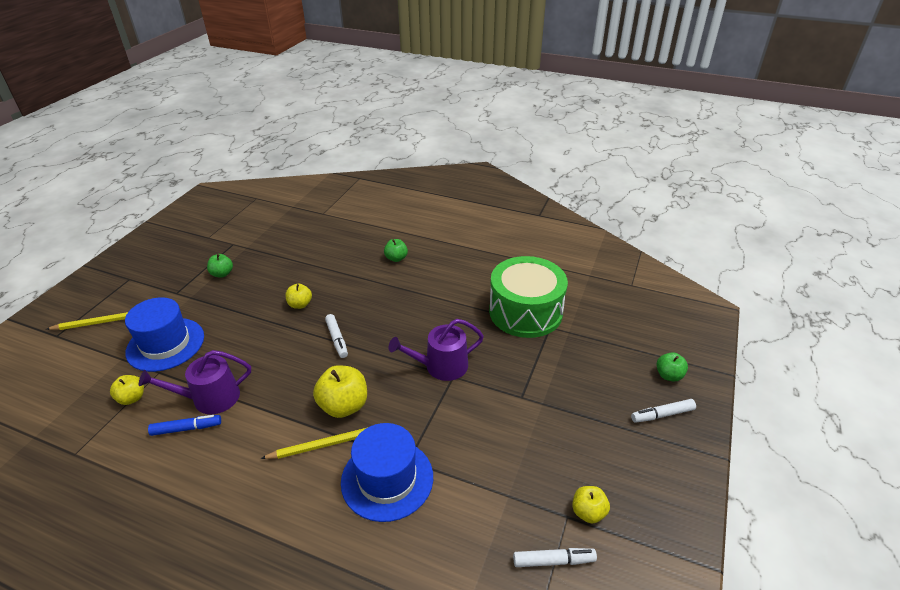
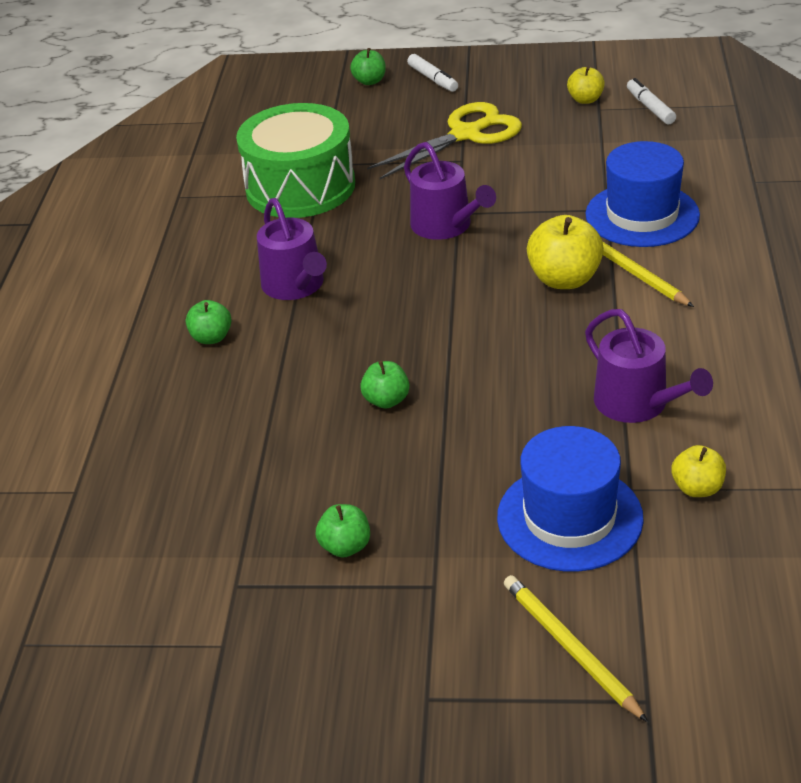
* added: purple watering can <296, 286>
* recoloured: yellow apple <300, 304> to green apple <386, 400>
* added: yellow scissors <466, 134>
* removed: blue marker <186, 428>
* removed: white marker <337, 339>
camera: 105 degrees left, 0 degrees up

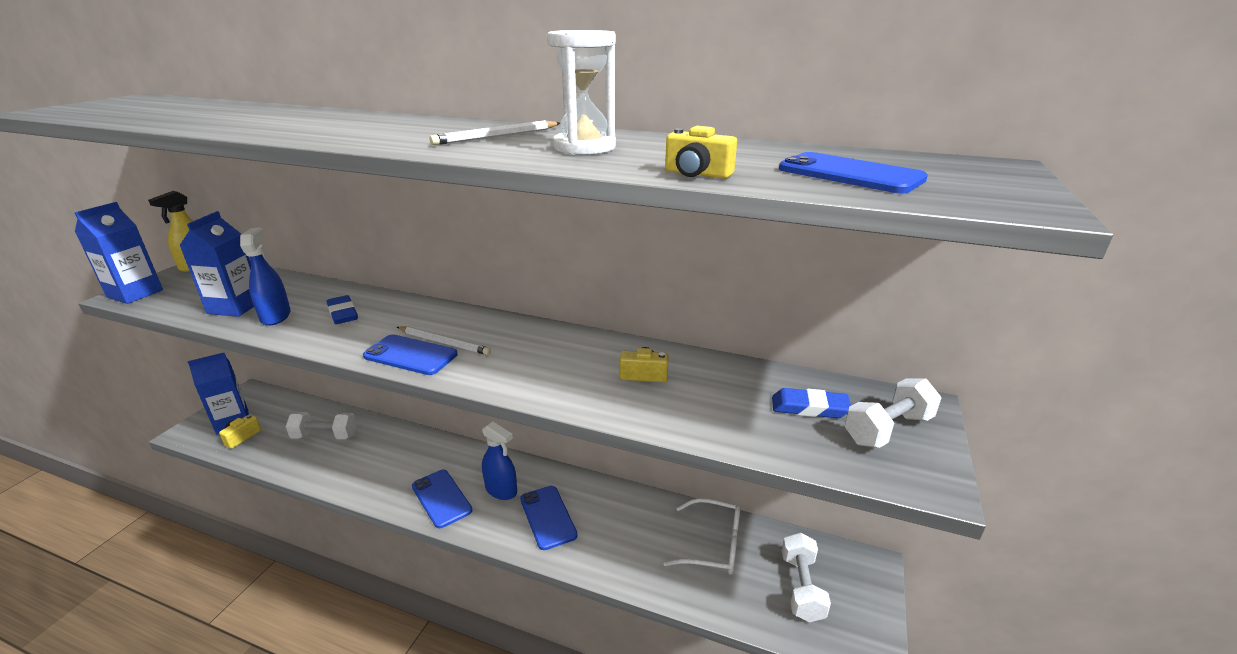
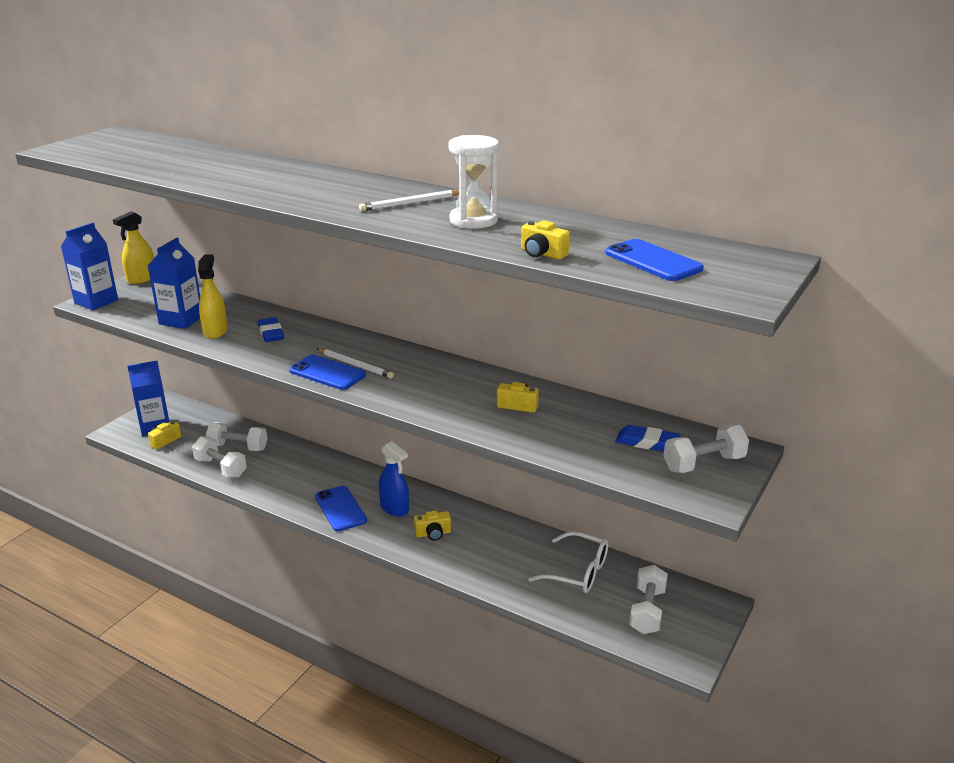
* added: white dumbbell <221, 468>
* recoloured: blue spray bottle <276, 316> to yellow spray bottle <215, 331>
* replaced: blue phone <547, 517> to yellow camera <433, 533>
camera: 10 degrees right, 0 degrees up

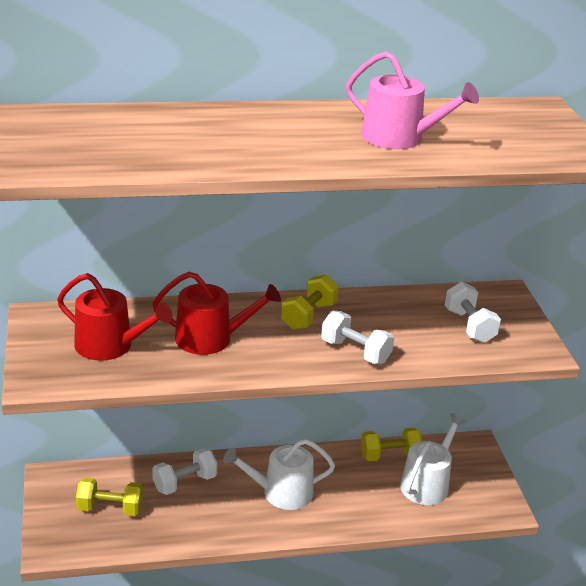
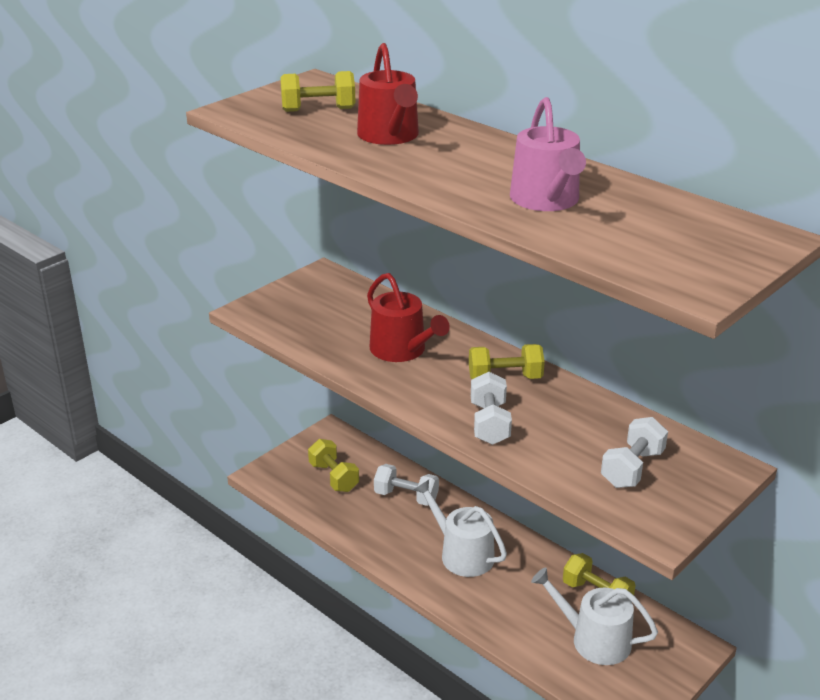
* added: yellow dumbbell <318, 110>
* moved: red watering can <110, 346> to <390, 136>
* turned: white watering can <427, 483> = <593, 639> 150 degrees counterclockwise
camera: 55 degrees right, 0 degrees up

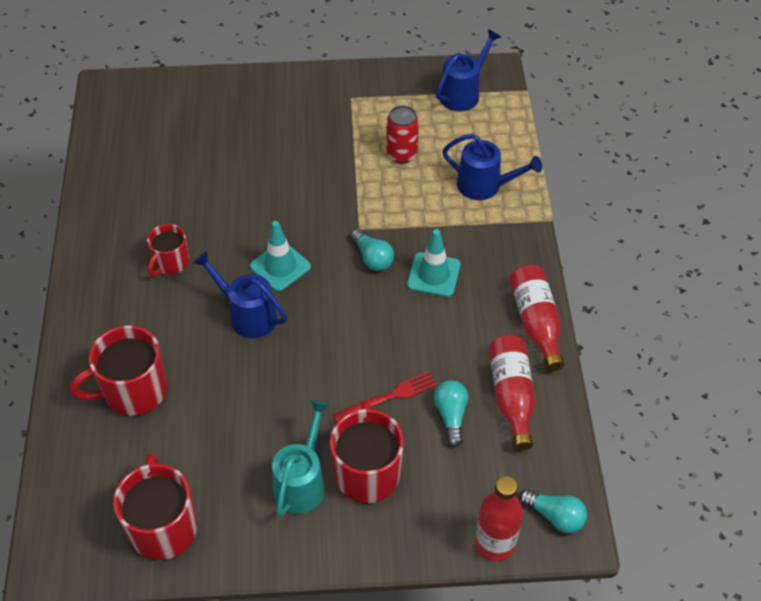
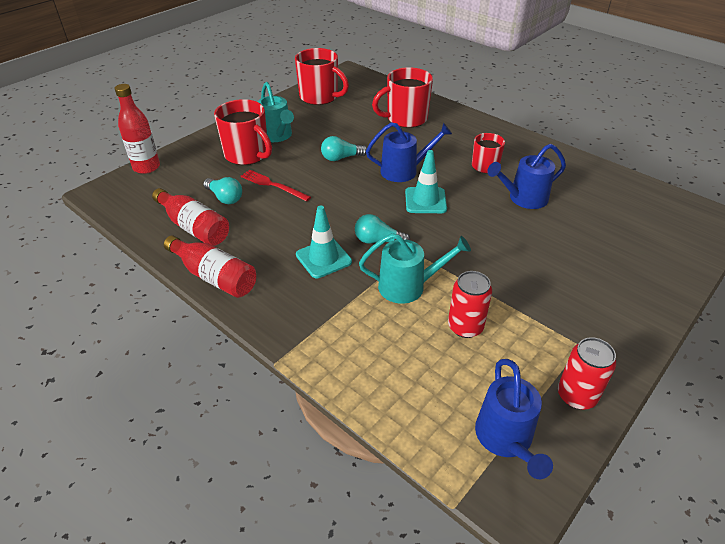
* turned: red fork <389, 397> = <273, 185> 105 degrees clockwise
* moved: turquoise light bulb <555, 516> to <341, 158>
* added: turquoise watering can <408, 286>
* turned: red mug <133, 391> = <405, 119> 135 degrees counterclockwise
* moved: blue watering can <485, 186> to <523, 198>
* added: red can <576, 395>
camera: 135 degrees right, 10 degrees down

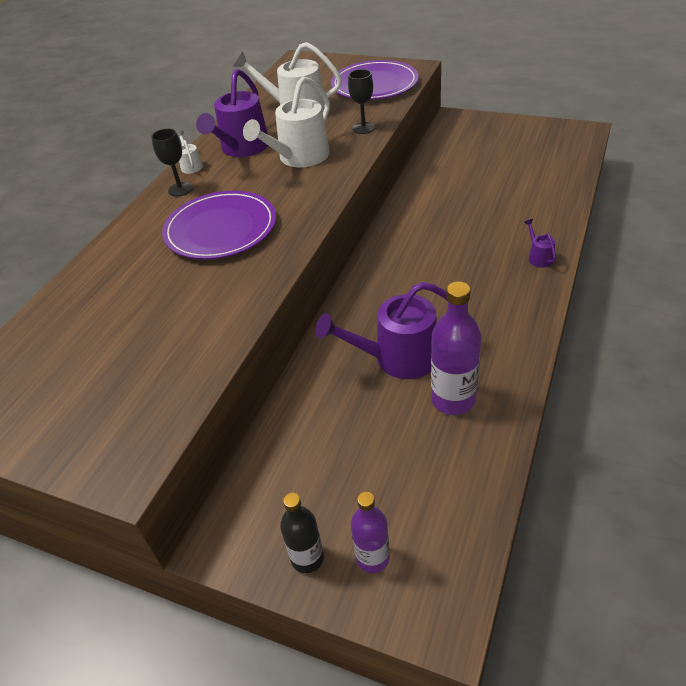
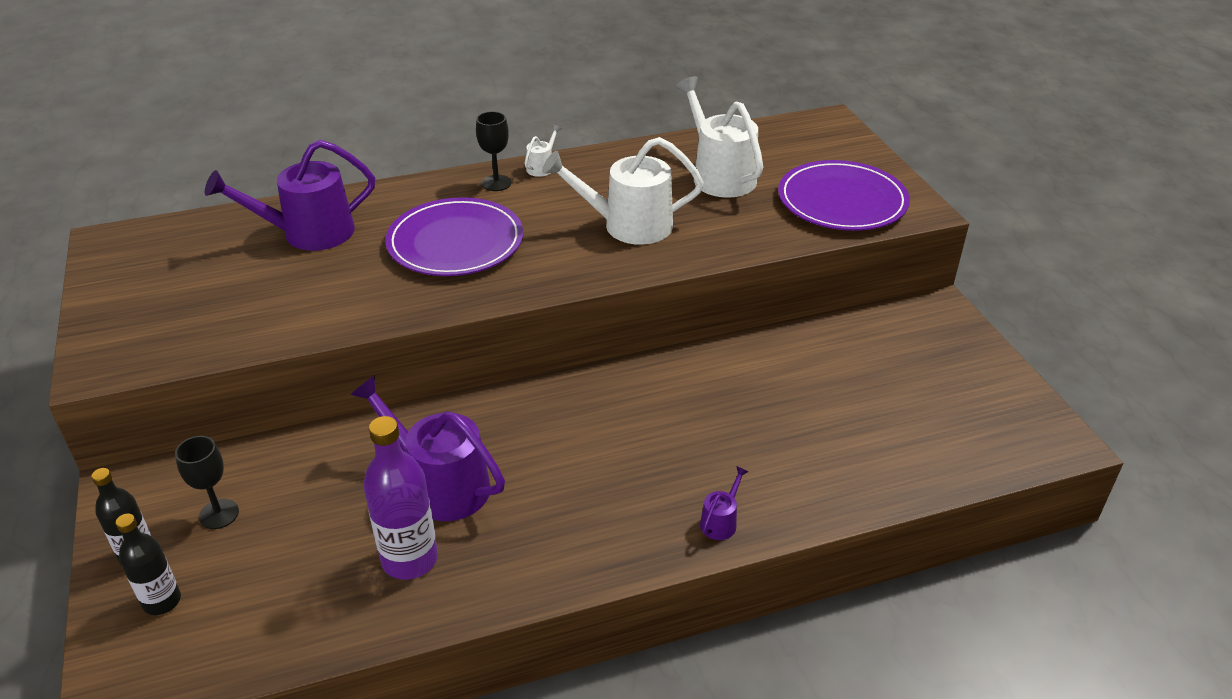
* recoloured: purple bottle <373, 558> to black bottle <162, 601>
* moved: black goblet <363, 128> to <219, 514>
* moved: purple watering can <242, 148> to <309, 233>
camera: 45 degrees right, 5 degrees down

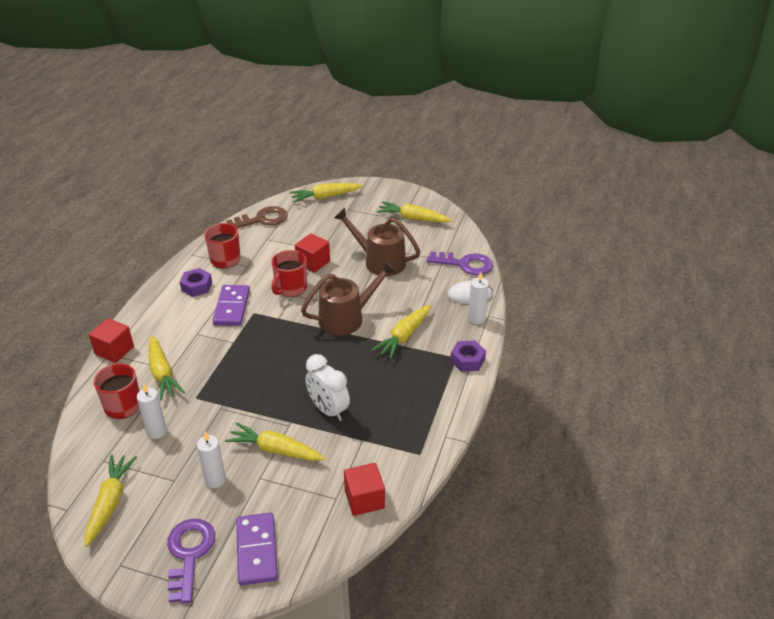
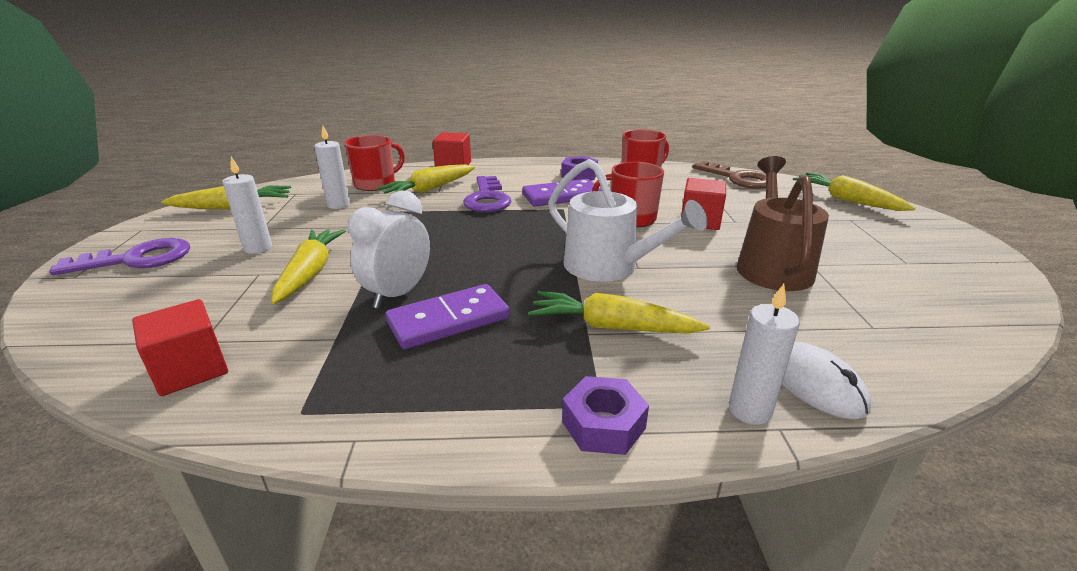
* moved: purple domino <256, 550> to <448, 320>
* moved: purple key <465, 264> to <487, 199>
* recoloured: brown watering can <347, 318> to white watering can <609, 267>
* removed: yellow carrot <413, 218>
camera: 70 degrees right, 10 degrees down

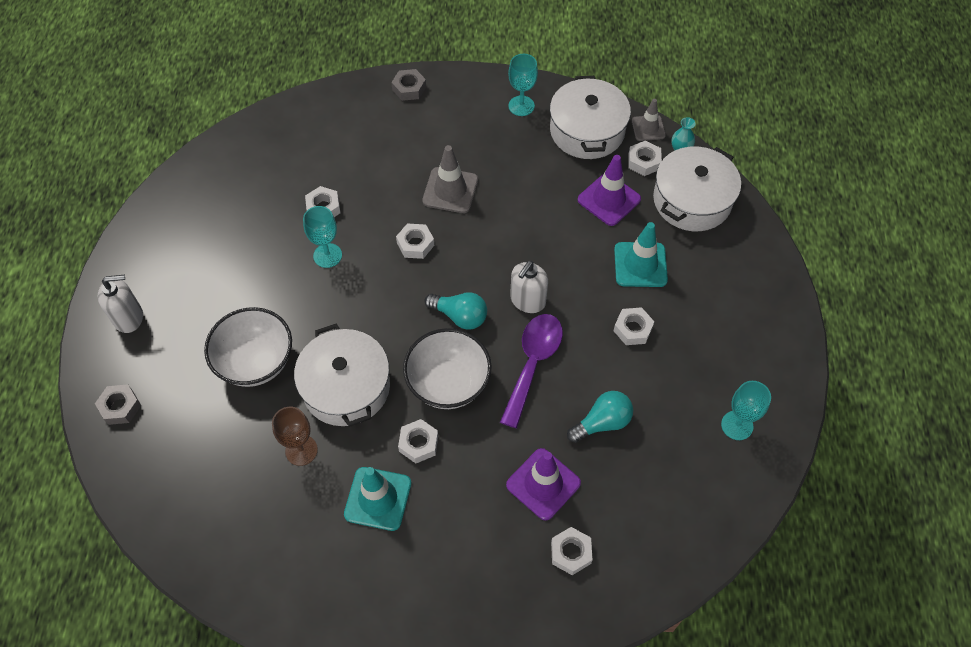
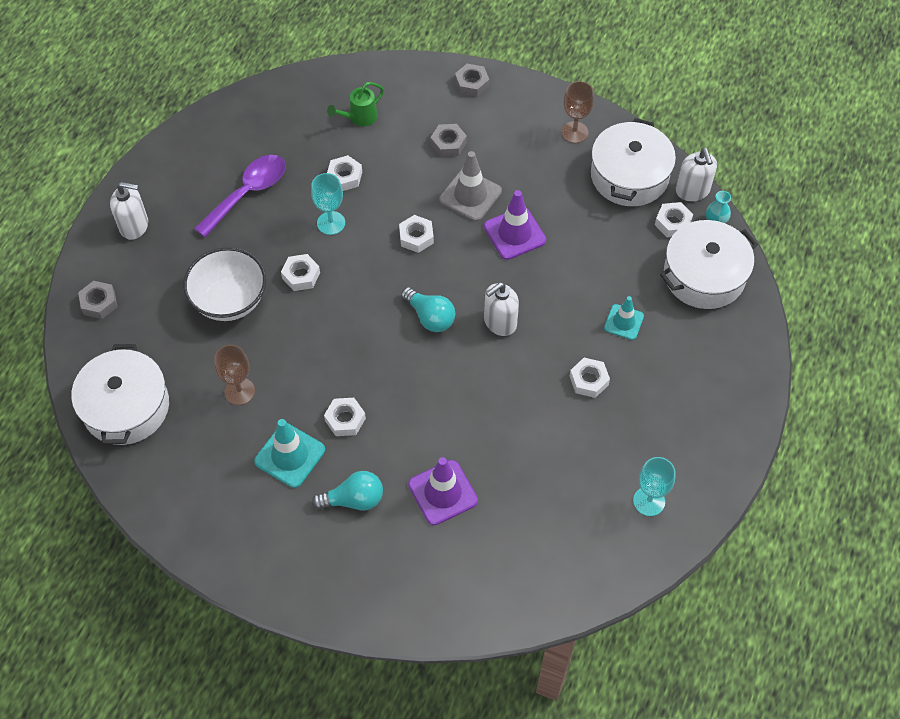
* moved: white pot <346, 387> to <126, 407>
* moved: purple spoon <533, 363> to <248, 193>
* moved: white nut <571, 553> to <301, 275>
* moved: turquoise light bulb <602, 423> to <353, 499>
* added: green watering can <359, 118>
* added: grey nut <448, 144>
* moved: purple traffic cone <609, 199> to <514, 233>
* recoloured: turquoise goblet <521, 106> to brown goblet <574, 132>
* resized: turquoise traffic cone <640, 265> = <623, 322> x0.65
* replaced: grey traffic cone <648, 128> to white soap dispenser <692, 191>
* removed: white bowl <448, 383>
camera: 20 degrees right, 0 degrees up

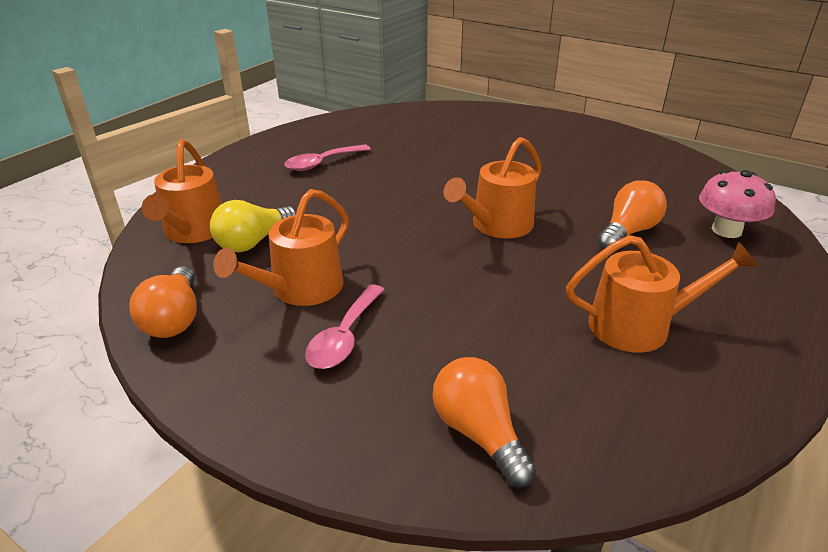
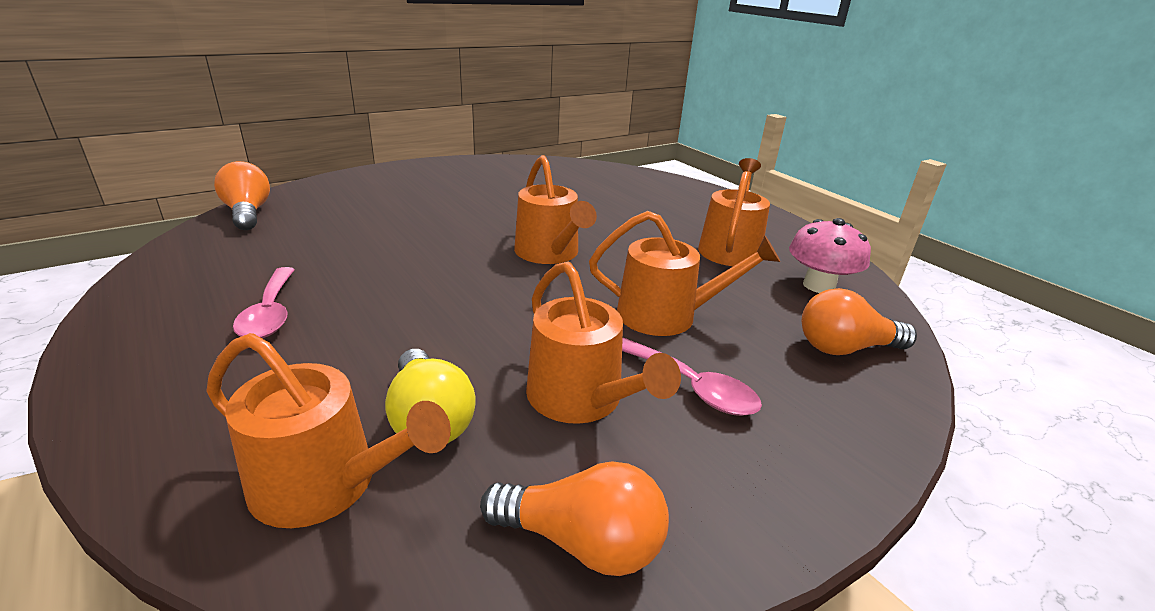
* moved: orange light bulb <628, 232> to <248, 213>
* added: orange watering can <666, 315>
* moved: pink mushroom <726, 230> to <819, 285>
camera: 70 degrees left, 5 degrees down

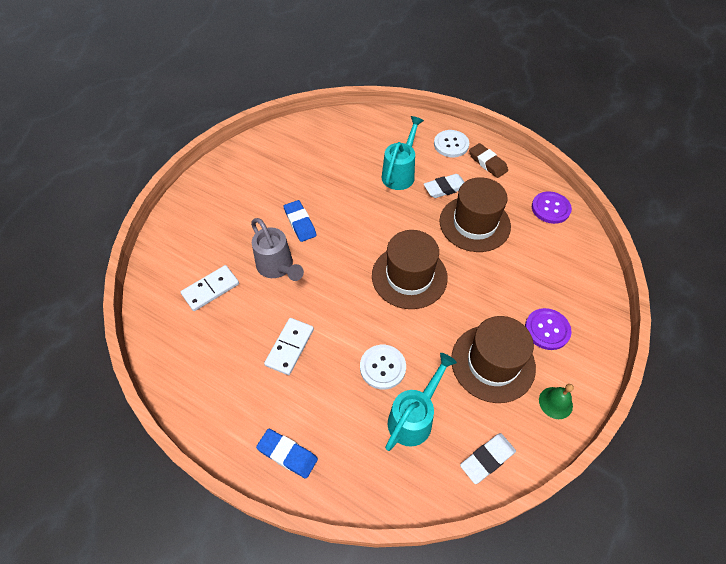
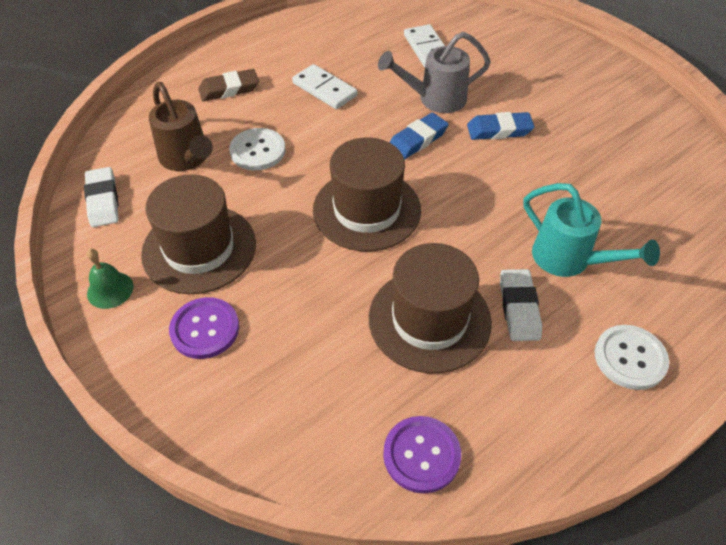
* recoloured: turquoise watering can <414, 417> to brown watering can <186, 158>
* moved: brown eraser <487, 163> to <229, 89>
* moved: blue eraser <287, 454> to <417, 140>
camera: 110 degrees right, 5 degrees down

